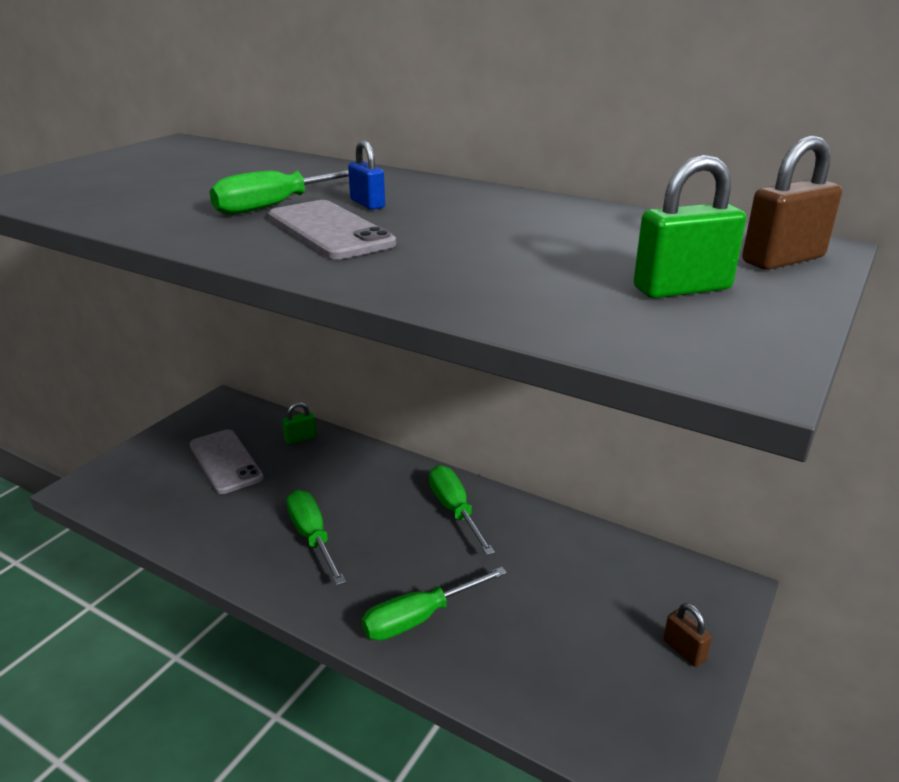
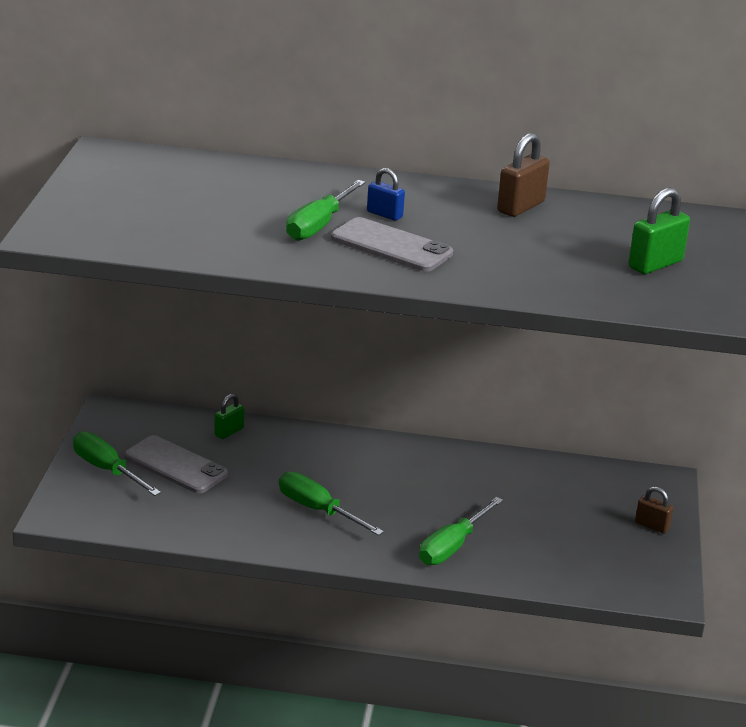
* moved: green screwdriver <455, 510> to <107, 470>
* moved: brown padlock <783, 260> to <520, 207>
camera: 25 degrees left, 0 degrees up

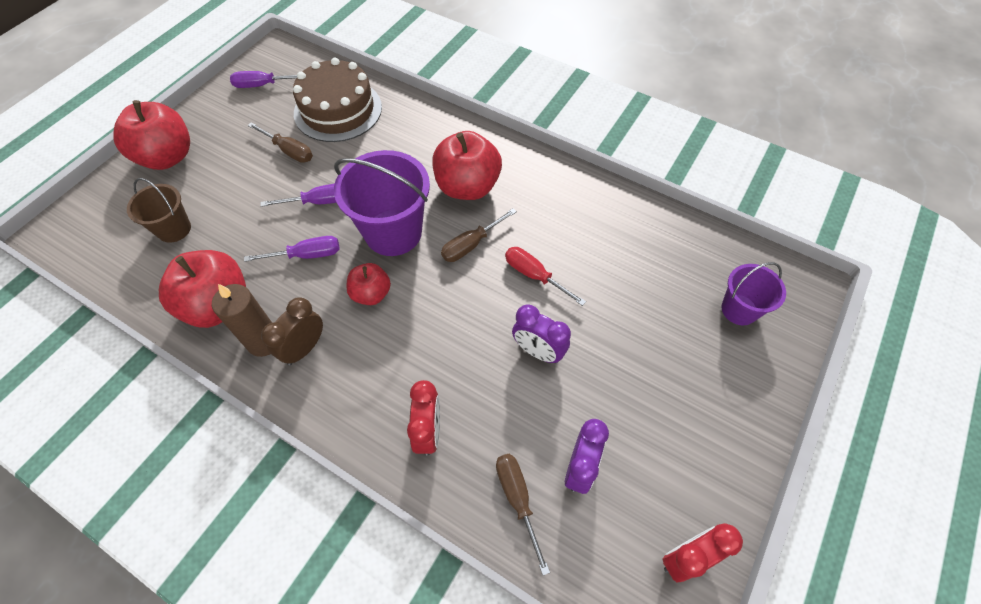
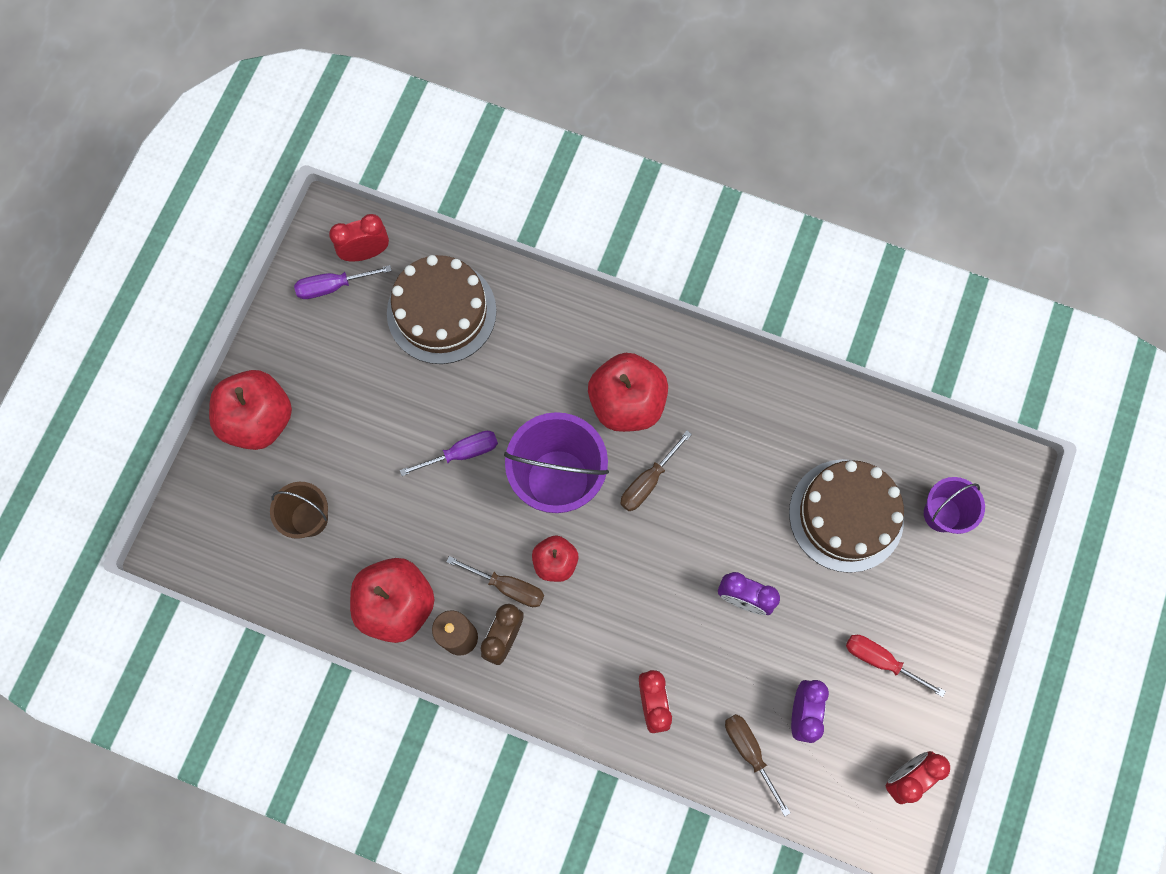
* added: red clock <366, 252>
* moved: brown screwdriver <289, 151> to <508, 587>
* added: brown cake <846, 515>
* moved: red screwdriver <534, 275> to <880, 660>
* removed: purple screwdriver <307, 255>
camera: 10 degrees left, 15 degrees up

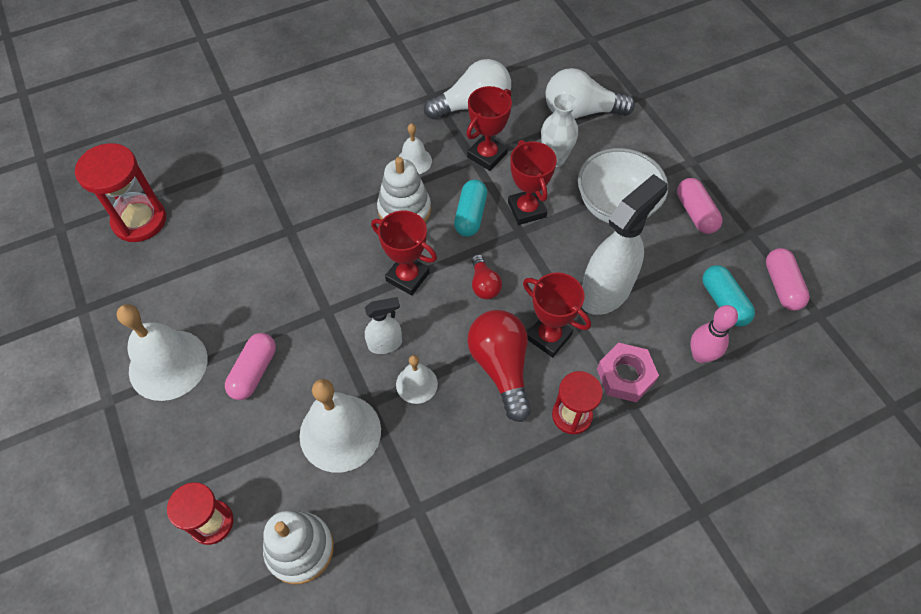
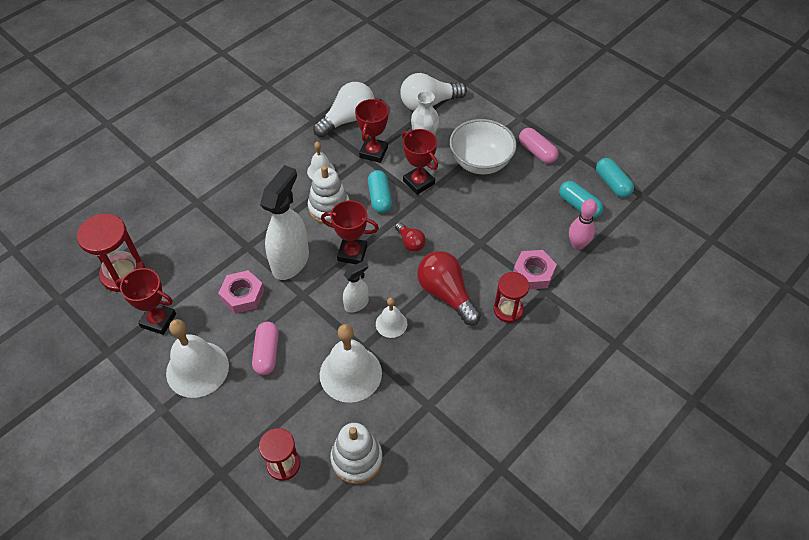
* moved: red trophy <549, 336> to <158, 320>
* added: pink nut <242, 295>
* moved: white spray bottle <606, 292> to <291, 261>
* recoloured: pink capsule <782, 286> to turquoise capsule <612, 184>
camera: 20 degrees left, 5 degrees down

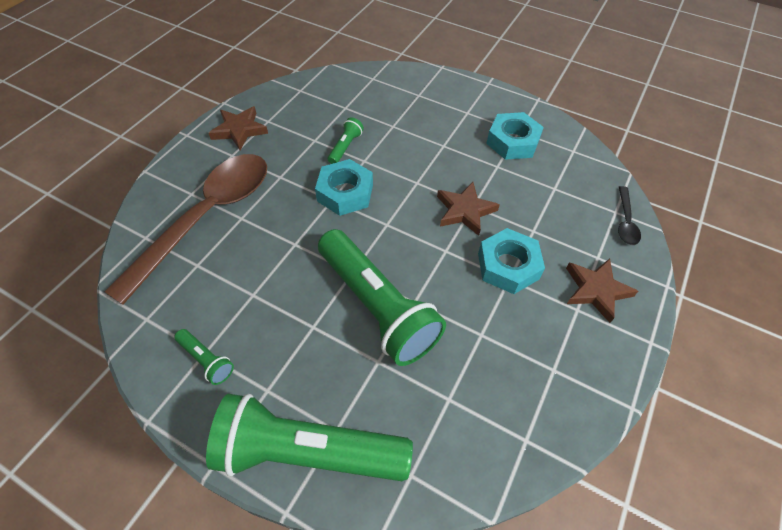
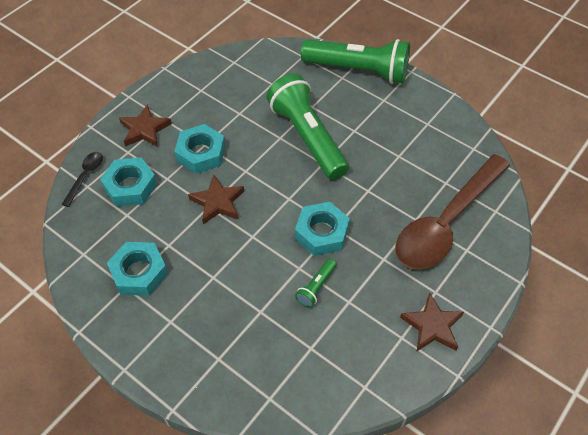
* added: turquoise nut <130, 186>
* removed: green flashlight <206, 360>
camera: 170 degrees left, 0 degrees up

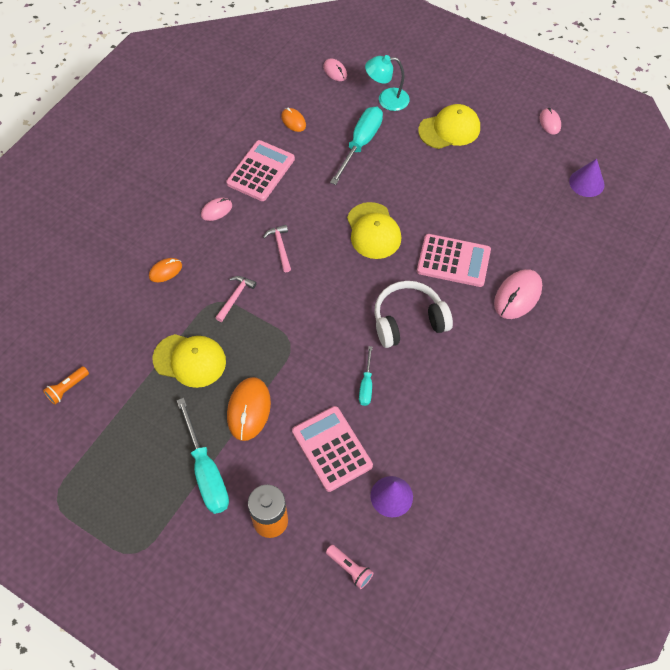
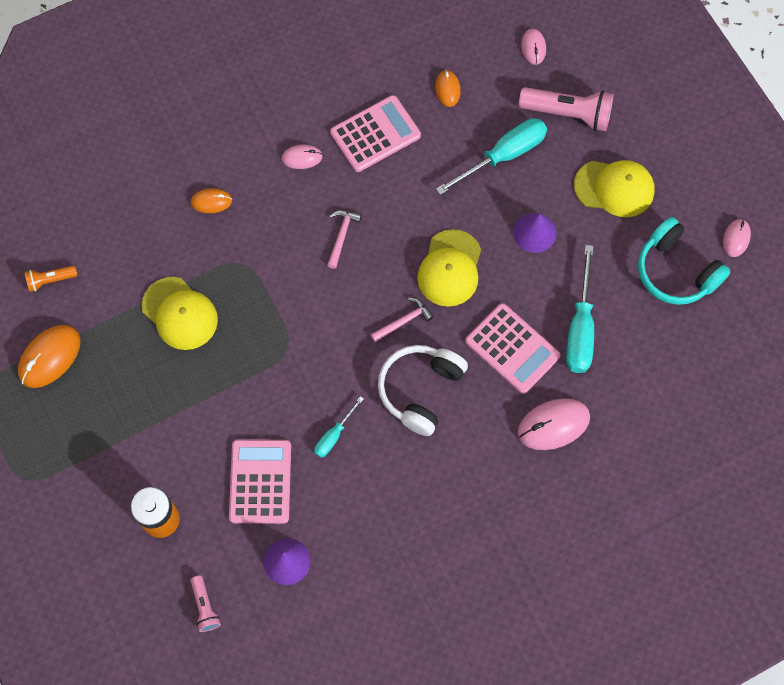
* moved: orange mouse <249, 410> to <50, 357>
* moved: pink hammer <235, 297> to <403, 321>
* turned: white headphones <408, 321> = <420, 390> 75 degrees counterclockwise
* moved: purple cone <586, 183> to <534, 232>
* replaced: turquoise lamp <386, 99> to pink flashlight <568, 114>
* moved: turquoise screwdriver <206, 471> to <580, 328>
* added: turquoise headphones <676, 271>
camera: 30 degrees right, 10 degrees up

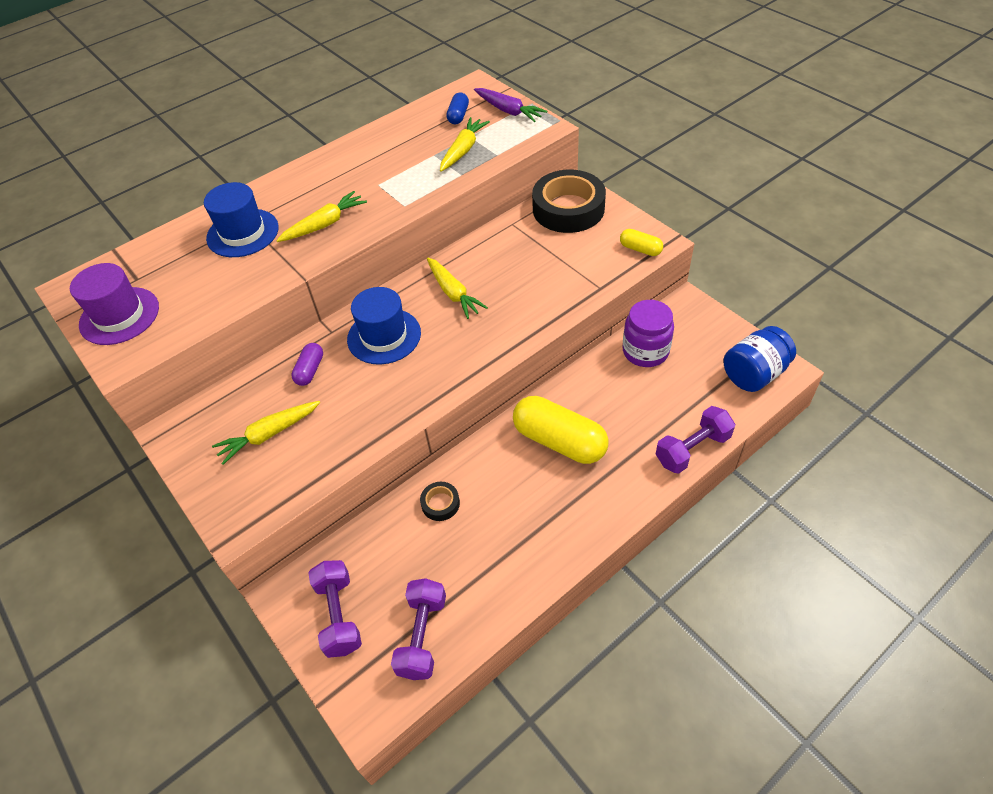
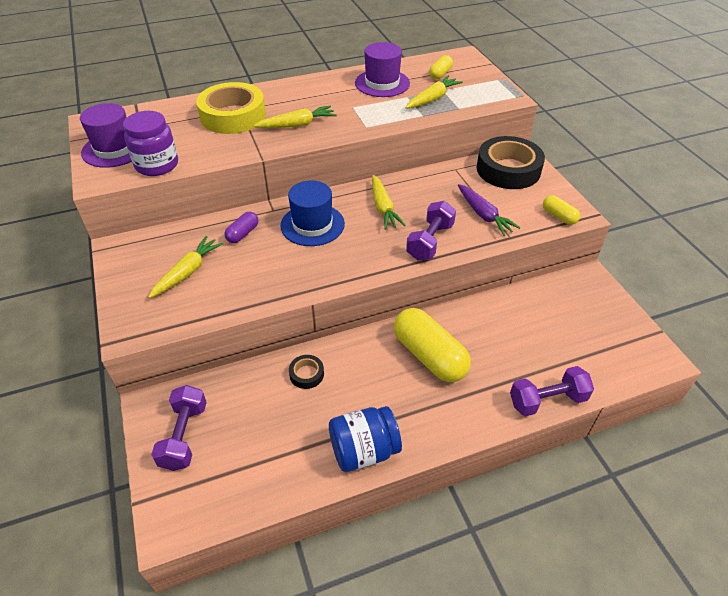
* moved: purple jar <645, 351> to <157, 165>
* turned: yellow carrot <269, 435> = <188, 272> 135 degrees clockwise
* replaced: blue hat <243, 233> to yellow tape <233, 116>
* moved: blue jar <754, 374> to <364, 451>
* added: purple hat <382, 83>
* moved: purple dumbbell <422, 636> to <430, 242>
* recoloured: blue capsule <458, 116> to yellow capsule <440, 74>
* moved: purple carrot <509, 111> to <484, 215>
camera: 15 degrees right, 5 degrees down

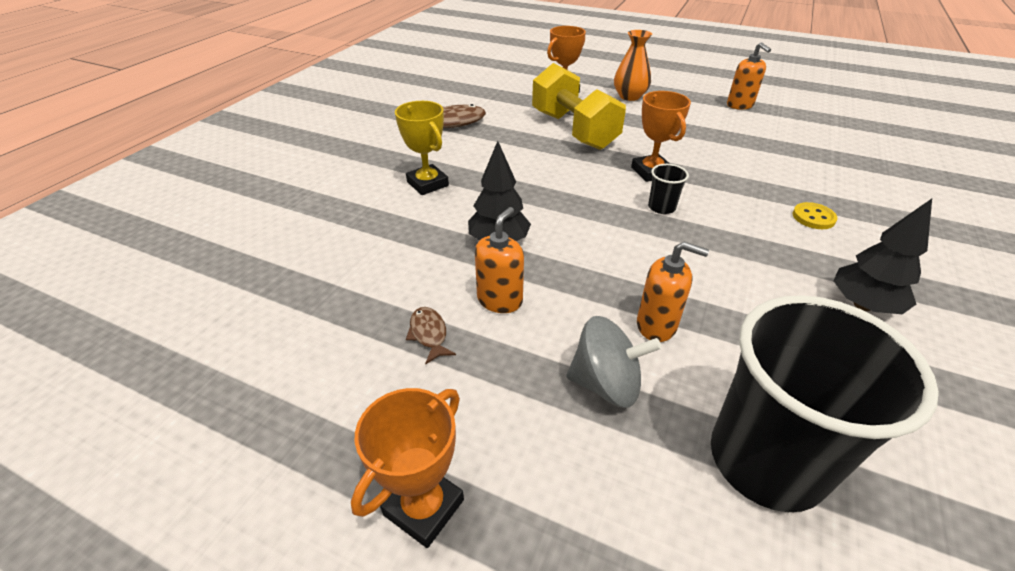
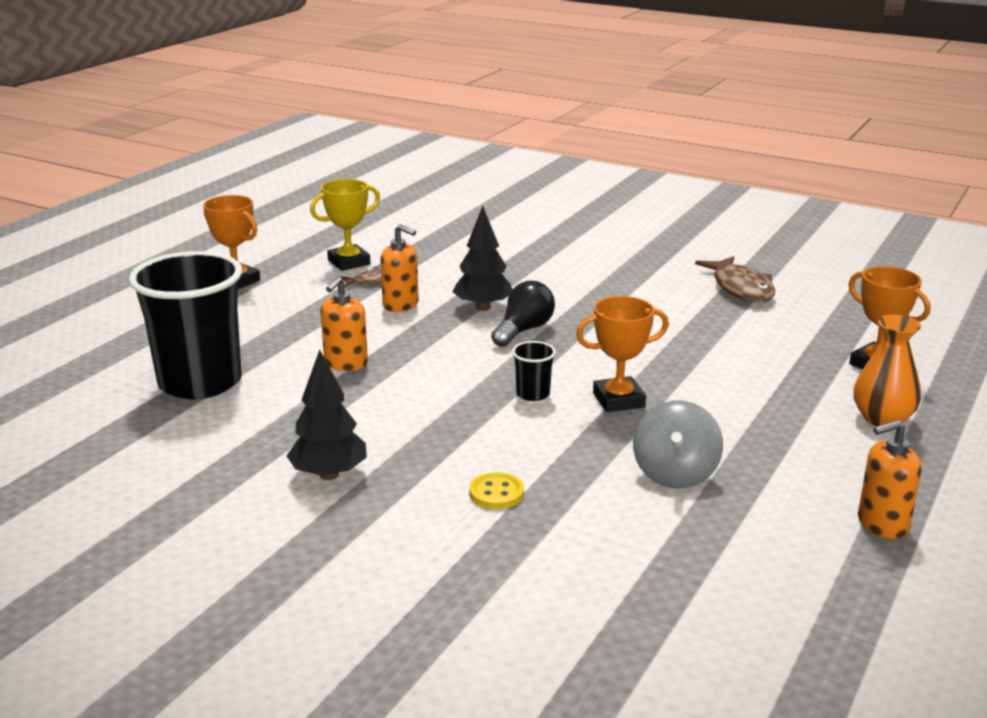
* moved: yellow trophy <427, 184> to <349, 262>
* added: black light bulb <523, 330>
* moved: grey spinning top <606, 384> to <675, 474>
* removed: yellow dumbbell <573, 130>
camera: 95 degrees right, 15 degrees down

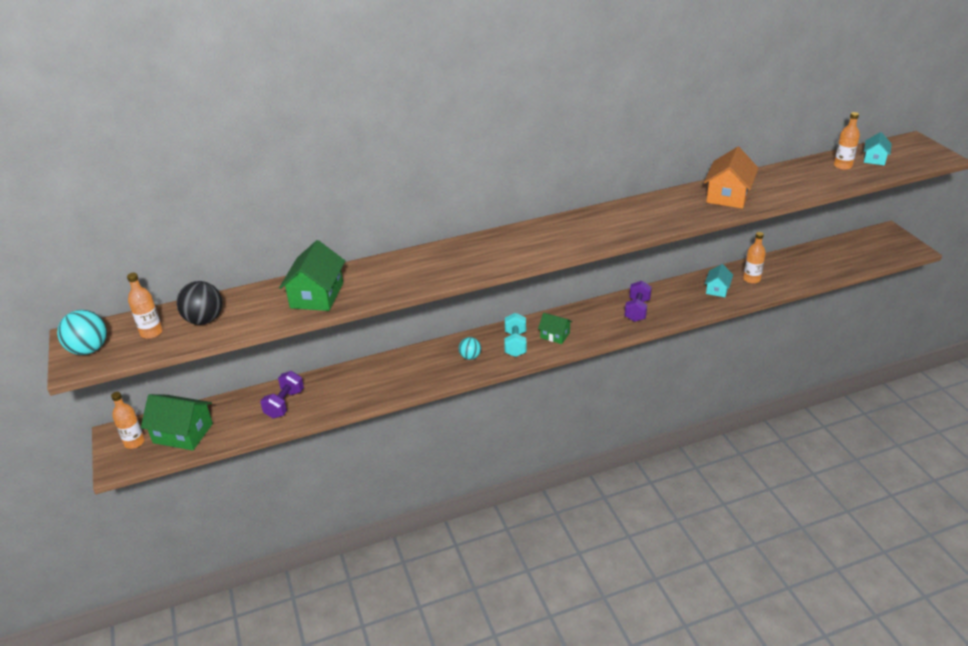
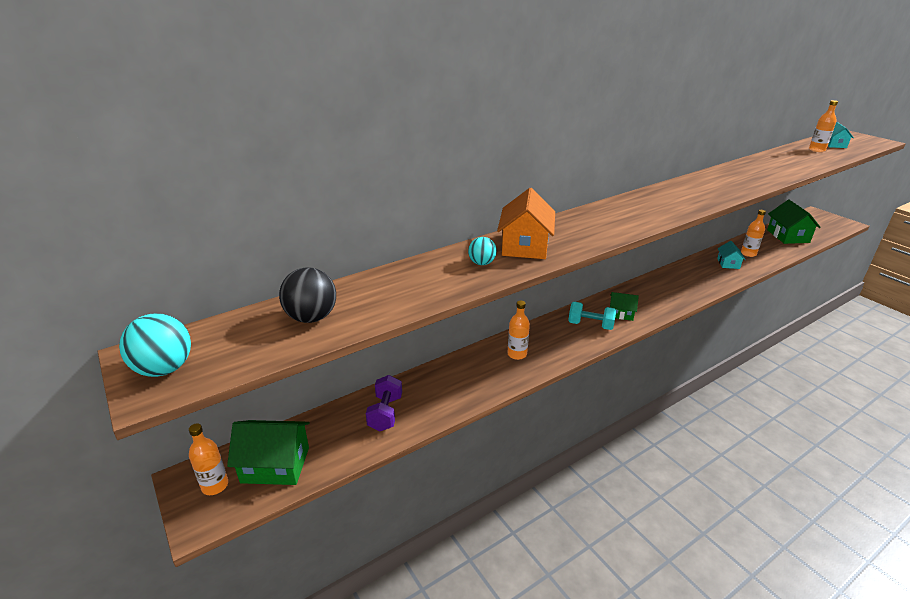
* moved: turquoise ball <470, 357> to <482, 263>
* moved: orange house <728, 195> to <525, 246>
* moved: orange bottle <151, 332> to <517, 354>
* turned: turquoise dumbbell <515, 344> = <590, 325> 60 degrees counterclockwise
* moved: green house <317, 295> to <788, 236>
* removed: purple dumbbell <637, 310>
camera: 15 degrees left, 5 degrees down

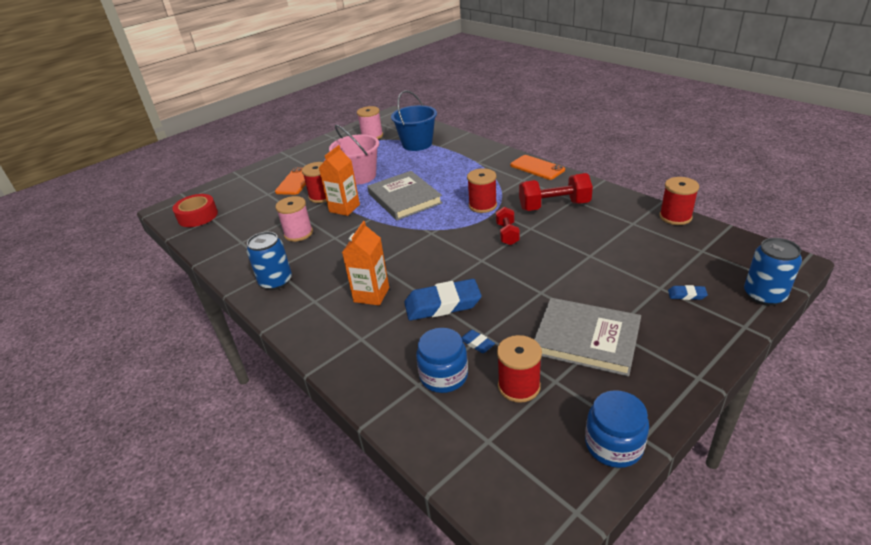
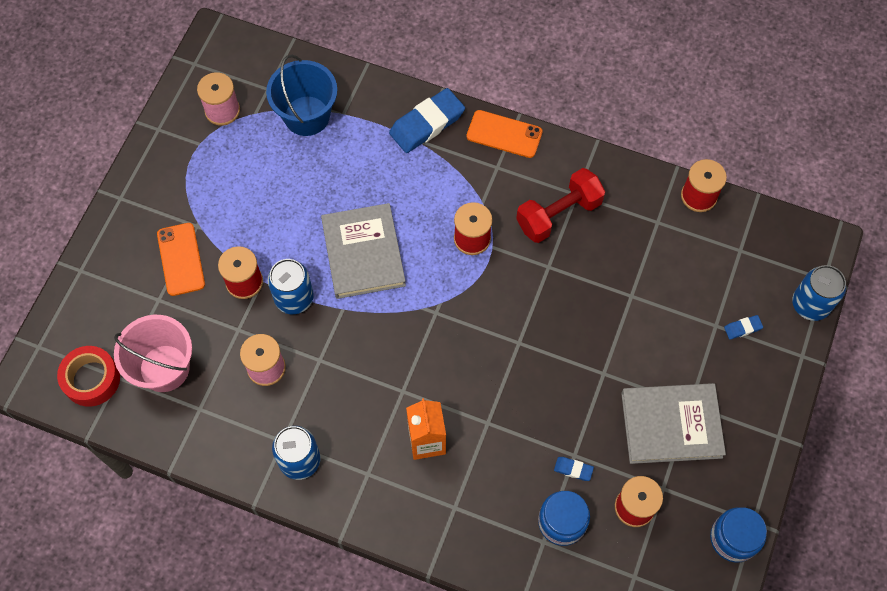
* moved: pink bucket <360, 176> to <164, 368>
* replaced: orange carton <344, 208> to blue can <294, 298>
* turned: grey book <404, 198> = <363, 253> 45 degrees clockwise
* moved: blue eraser <442, 304> to <427, 124>
* removed: red dumbbell <507, 234>
camera: 30 degrees left, 30 degrees up

